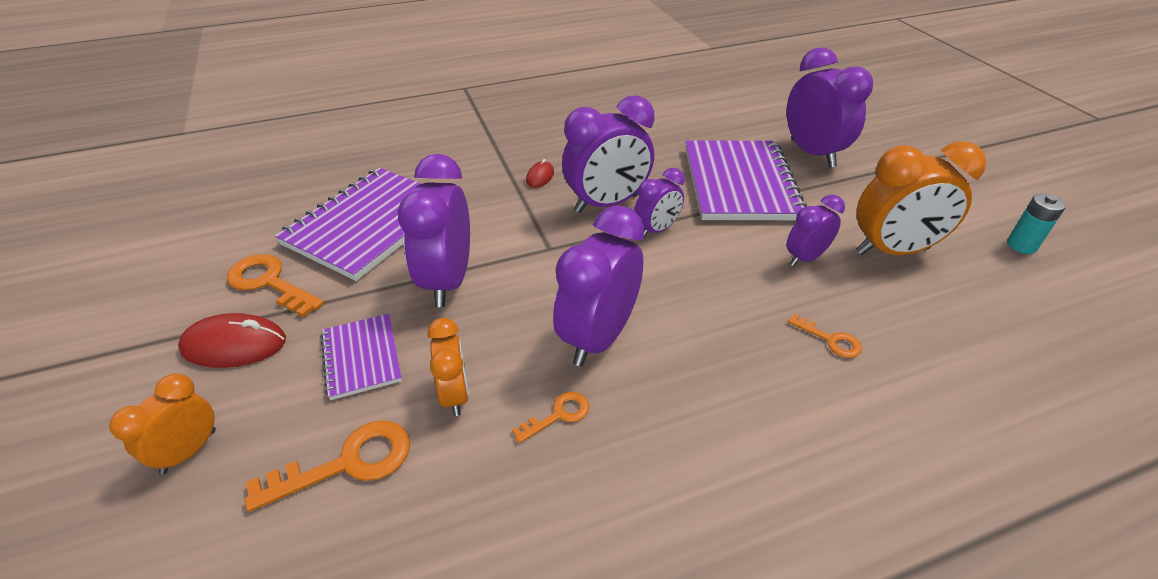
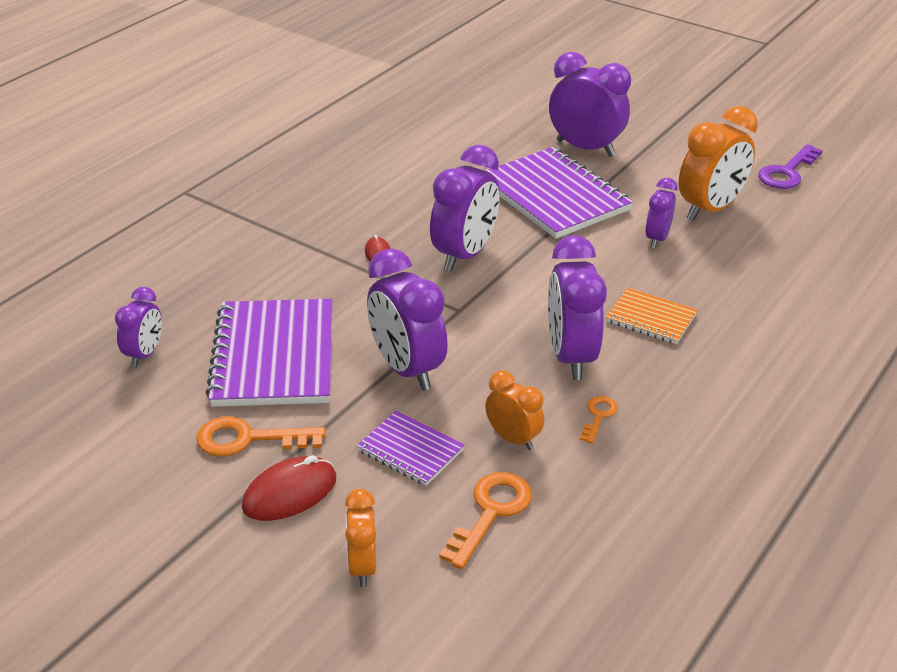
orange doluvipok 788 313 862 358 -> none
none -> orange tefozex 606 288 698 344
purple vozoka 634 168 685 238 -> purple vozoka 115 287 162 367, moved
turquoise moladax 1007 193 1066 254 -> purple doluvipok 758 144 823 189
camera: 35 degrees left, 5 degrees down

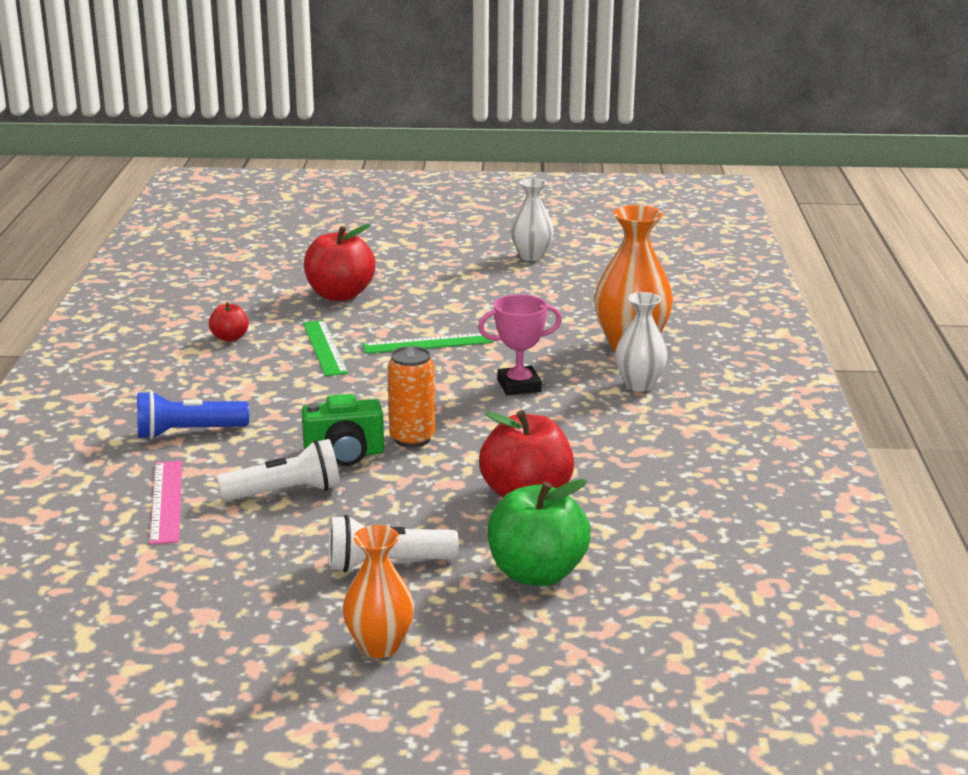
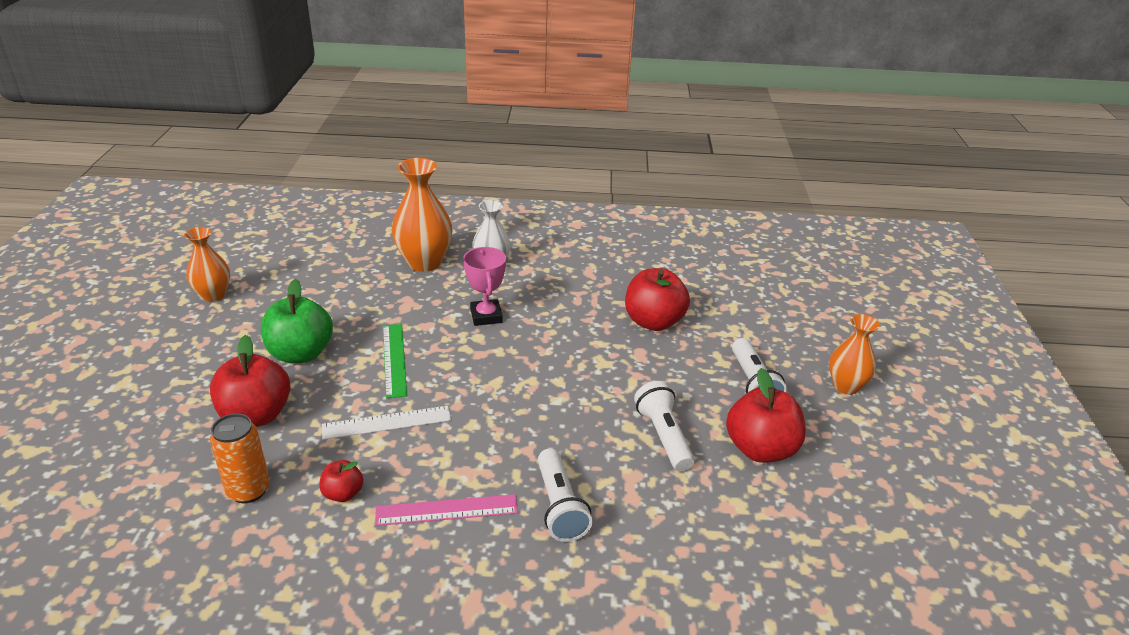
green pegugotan 301 394 384 466 -> none
none -> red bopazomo 726 368 806 463
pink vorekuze 149 461 182 545 -> pink vorekuze 375 494 518 526, moved
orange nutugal 388 346 435 448 -> orange nutugal 210 413 270 503, moved
green bopazomo 487 479 591 586 -> green bopazomo 261 279 333 363, moved
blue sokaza 137 391 249 440 -> white sokaza 538 448 592 542
green vorekuze 303 320 348 376 -> white vorekuze 322 406 451 440
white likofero 511 178 554 261 -> orange likofero 184 227 230 302
camera: 90 degrees left, 10 degrees up

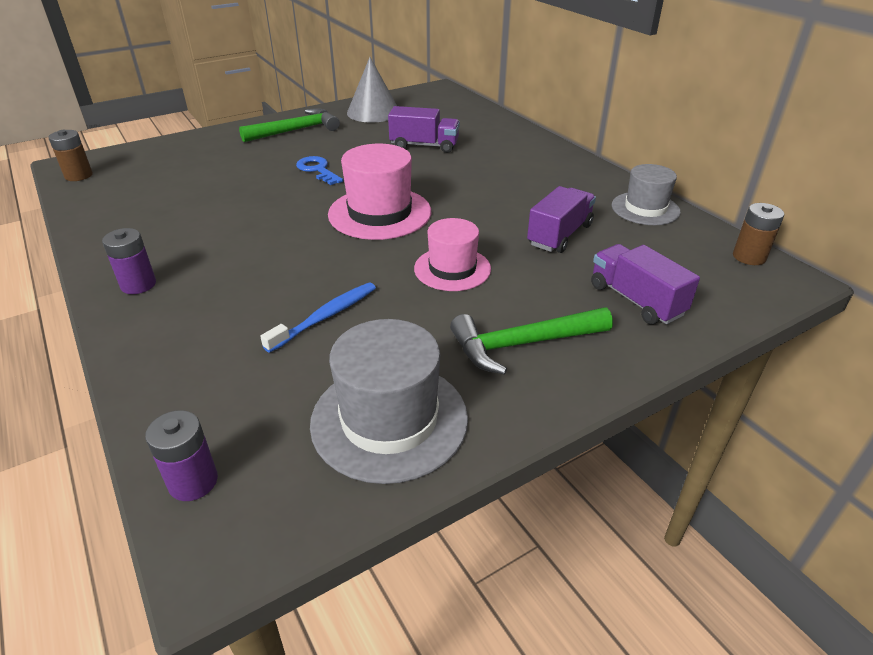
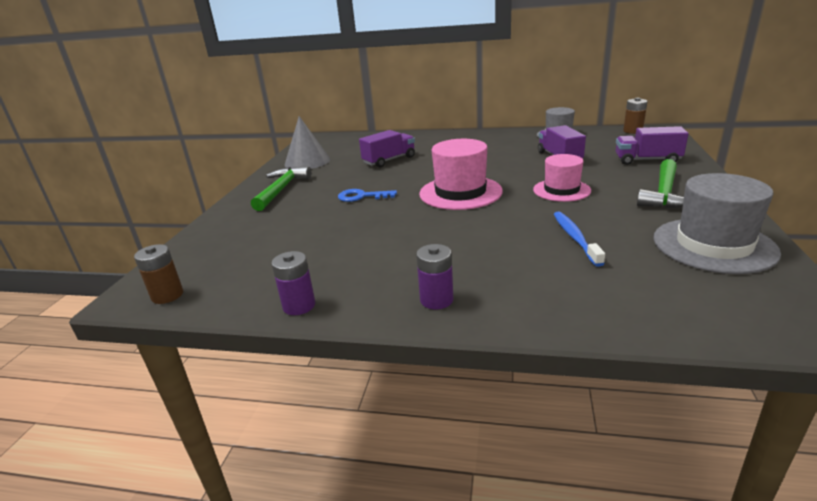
purple moladax 145 410 218 501 -> purple moladax 271 251 315 315, moved
camera: 45 degrees left, 10 degrees down

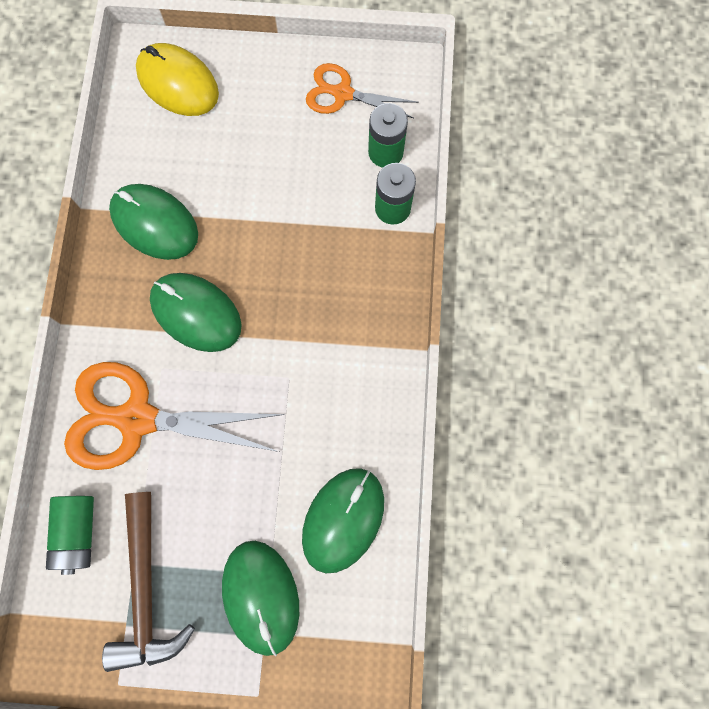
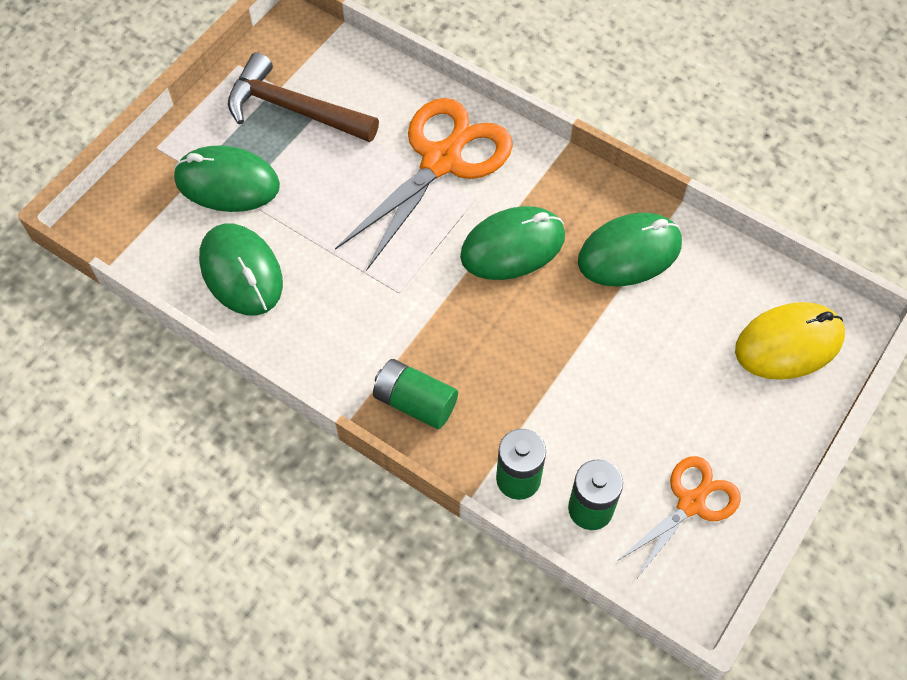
green moladax 46 496 94 575 -> green moladax 373 359 458 429, moved
camera: 120 degrees right, 15 degrees down

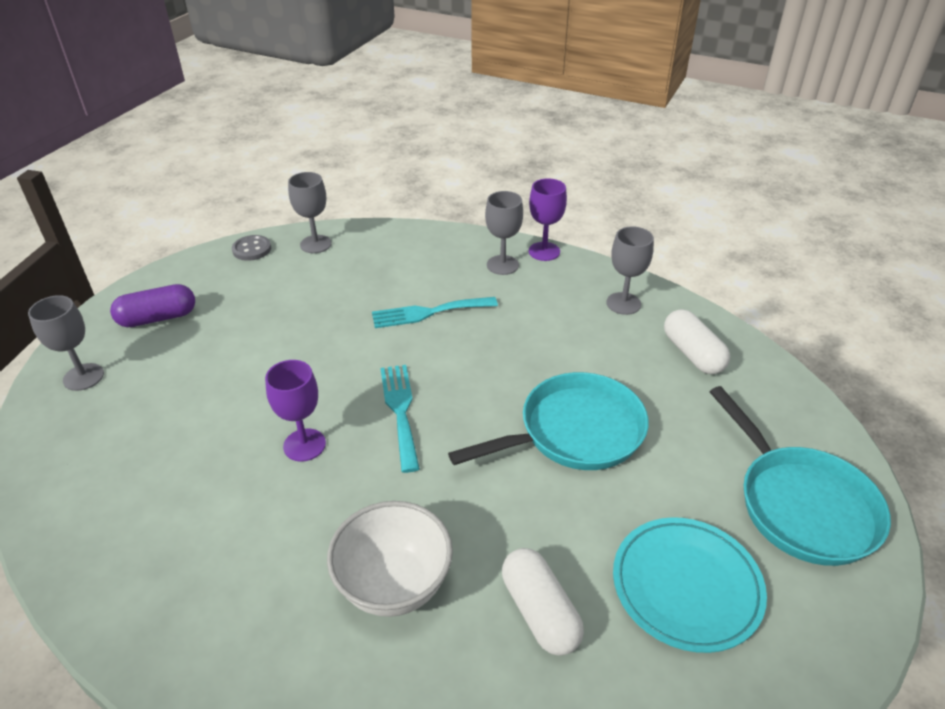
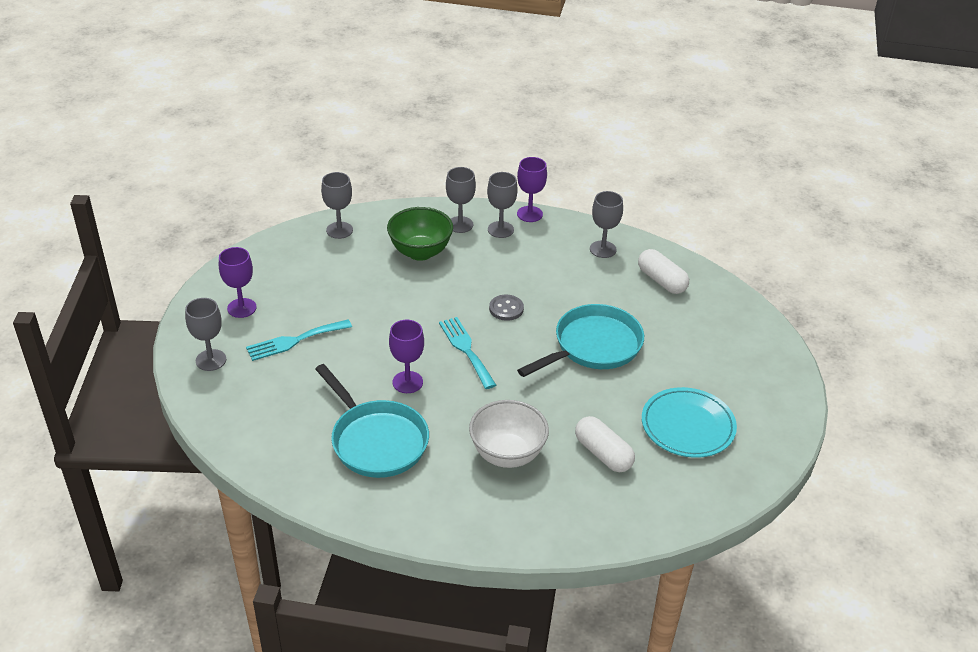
none -> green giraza 387 207 453 261
none -> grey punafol 446 167 476 233
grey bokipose 232 235 271 261 -> grey bokipose 489 295 524 321, moved
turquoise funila 372 297 498 328 -> turquoise funila 246 319 352 361, moved
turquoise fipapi 710 386 891 566 -> turquoise fipapi 315 364 429 478, moved
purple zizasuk 110 284 195 327 -> purple punafol 219 247 257 318
camera: 15 degrees left, 0 degrees up

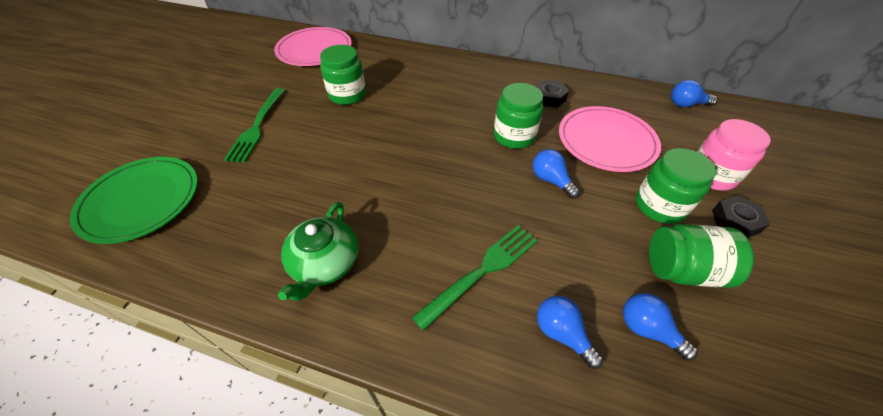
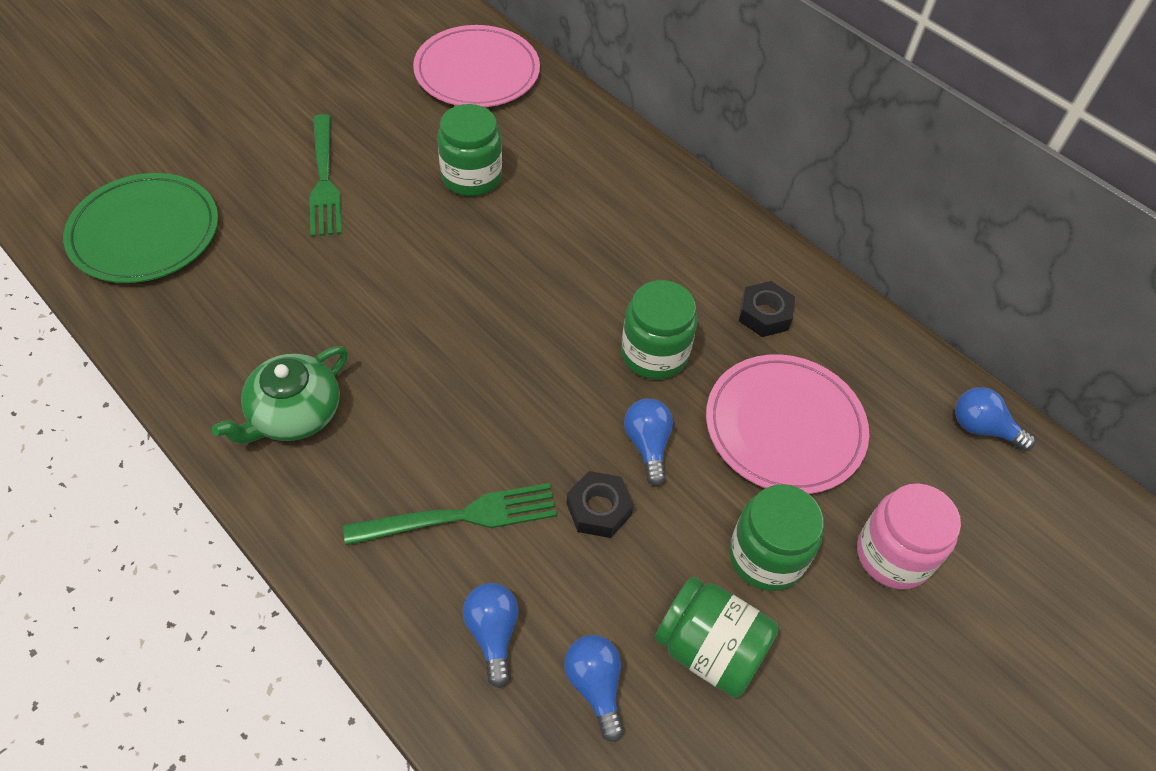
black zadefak 712 195 770 238 -> black zadefak 567 471 634 538, moved
green funila 224 88 285 163 -> green funila 309 114 342 237, 45 degrees counterclockwise
camera: 25 degrees right, 5 degrees up

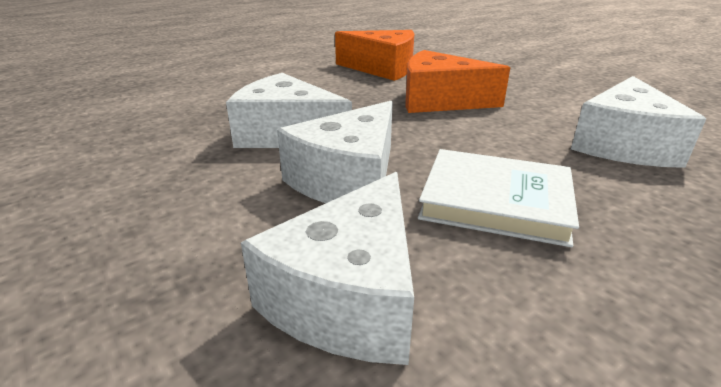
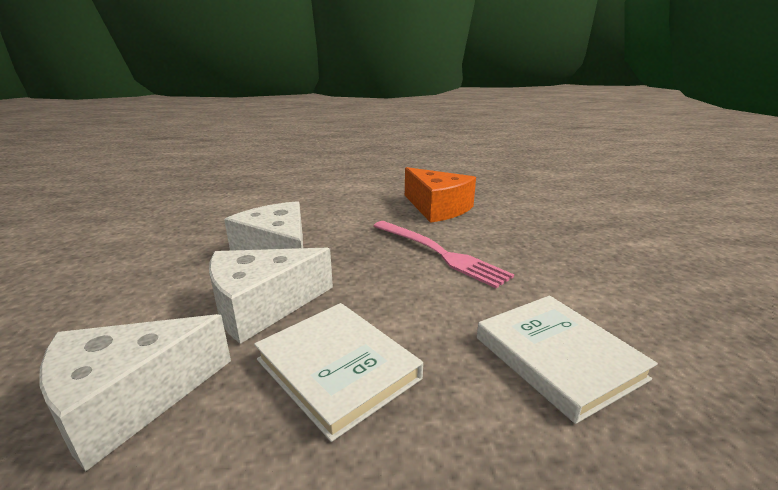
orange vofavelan 405 50 510 113 -> pink funila 374 221 514 288
white vofavelan 571 76 706 168 -> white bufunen 477 296 658 424
camera: 30 degrees right, 5 degrees down

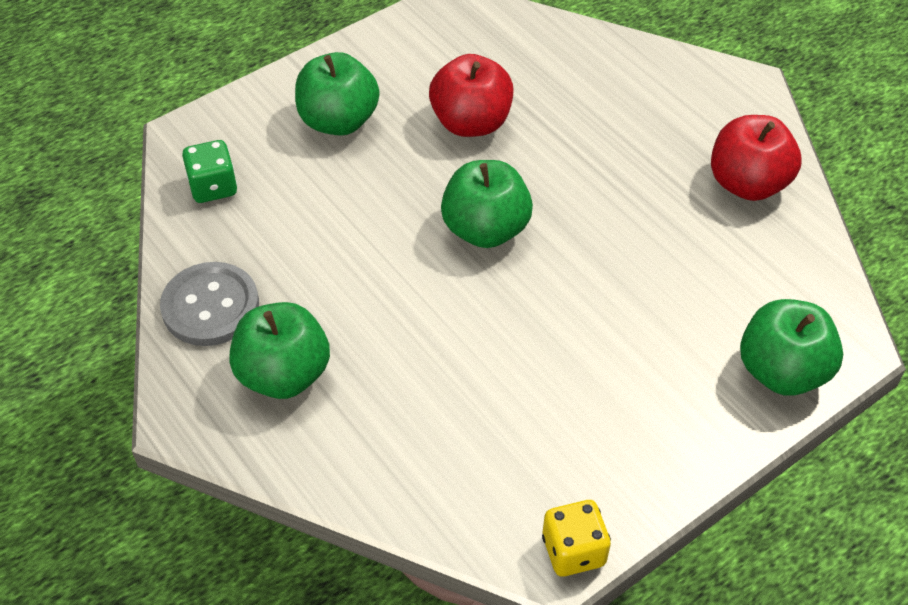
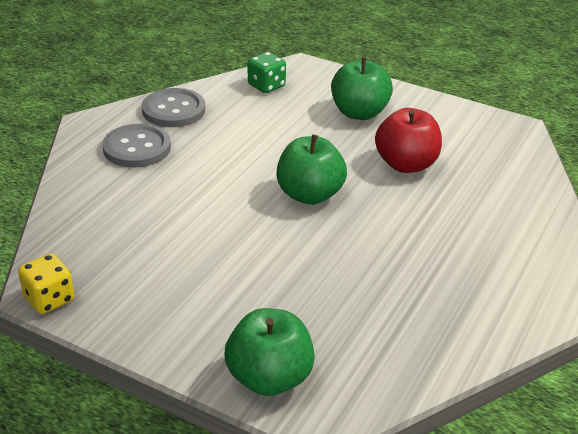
red bopazomo 711 115 802 201 -> none
green bopazomo 229 302 330 399 -> grey bokipose 102 124 171 168
camera: 65 degrees right, 15 degrees down

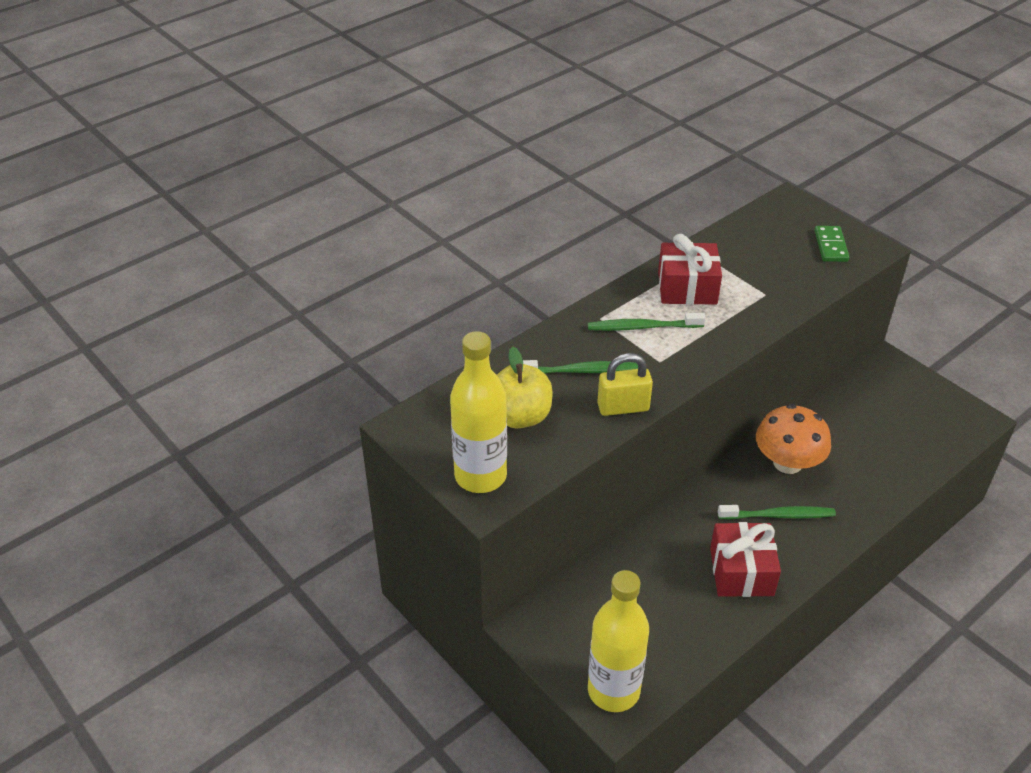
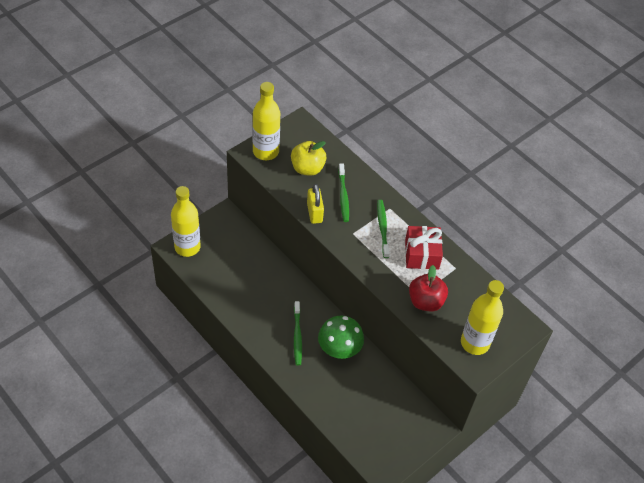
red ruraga 710 522 781 597 -> none
none -> red bopazomo 409 265 448 311
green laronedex 815 226 849 262 -> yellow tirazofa 461 280 504 355
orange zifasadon 756 404 831 474 -> green zifasadon 318 316 364 359
camera: 85 degrees right, 10 degrees up

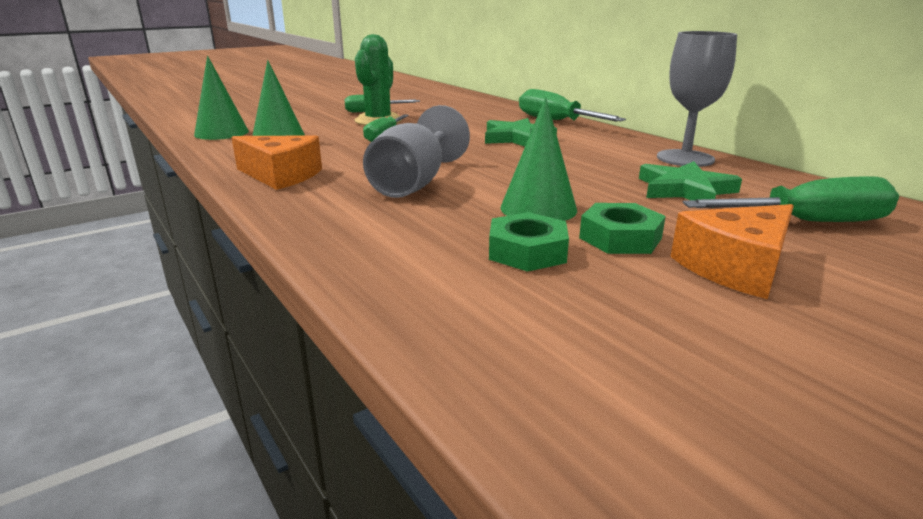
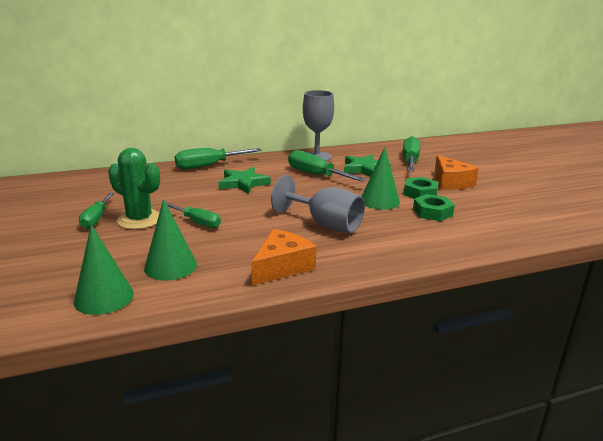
none -> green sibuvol 288 150 366 182
camera: 75 degrees left, 0 degrees up

